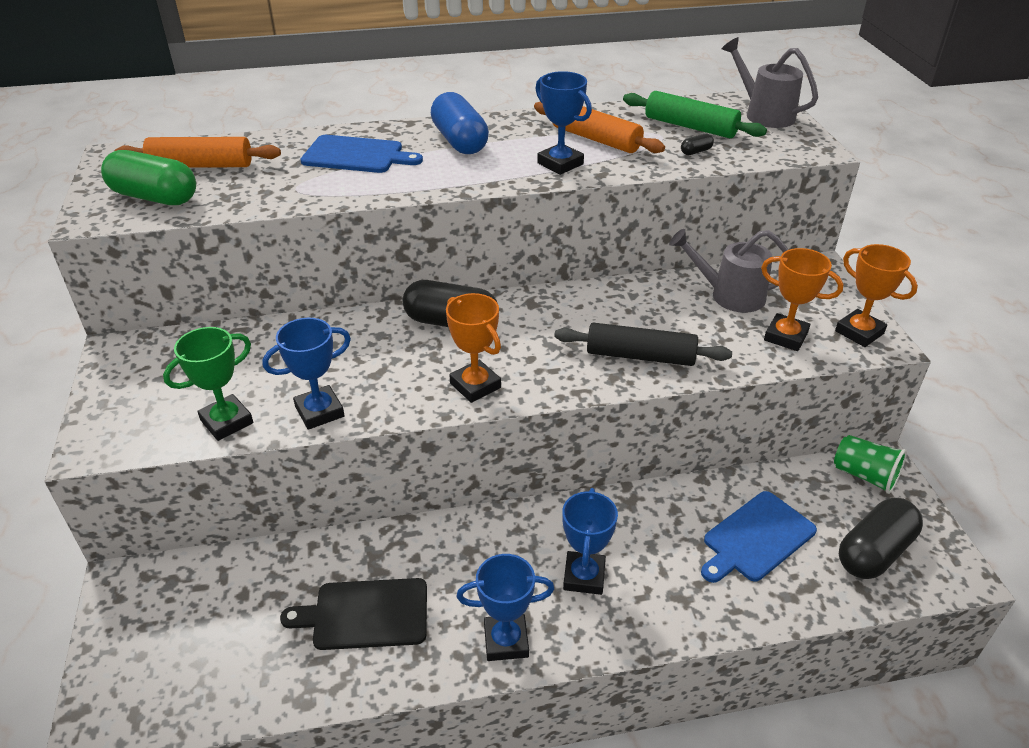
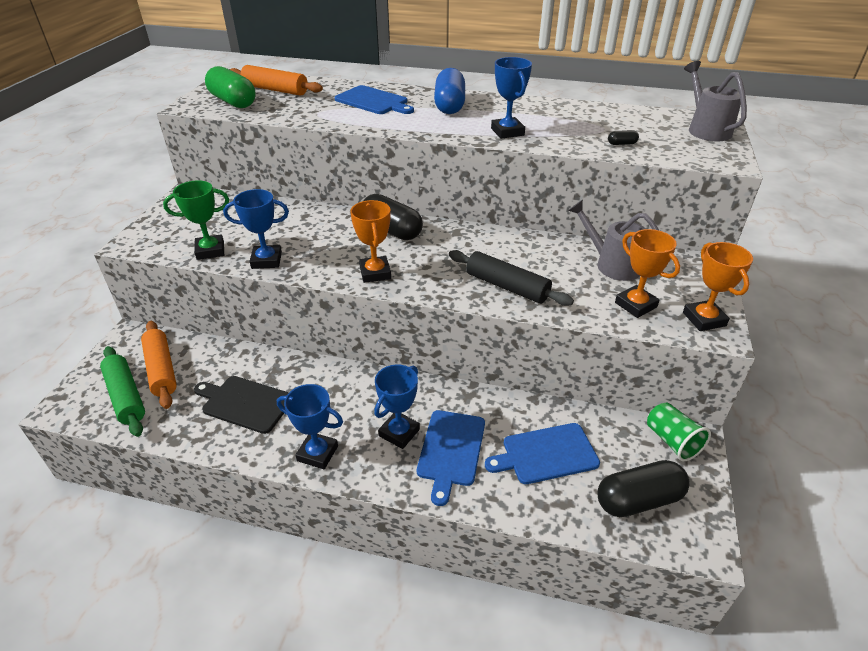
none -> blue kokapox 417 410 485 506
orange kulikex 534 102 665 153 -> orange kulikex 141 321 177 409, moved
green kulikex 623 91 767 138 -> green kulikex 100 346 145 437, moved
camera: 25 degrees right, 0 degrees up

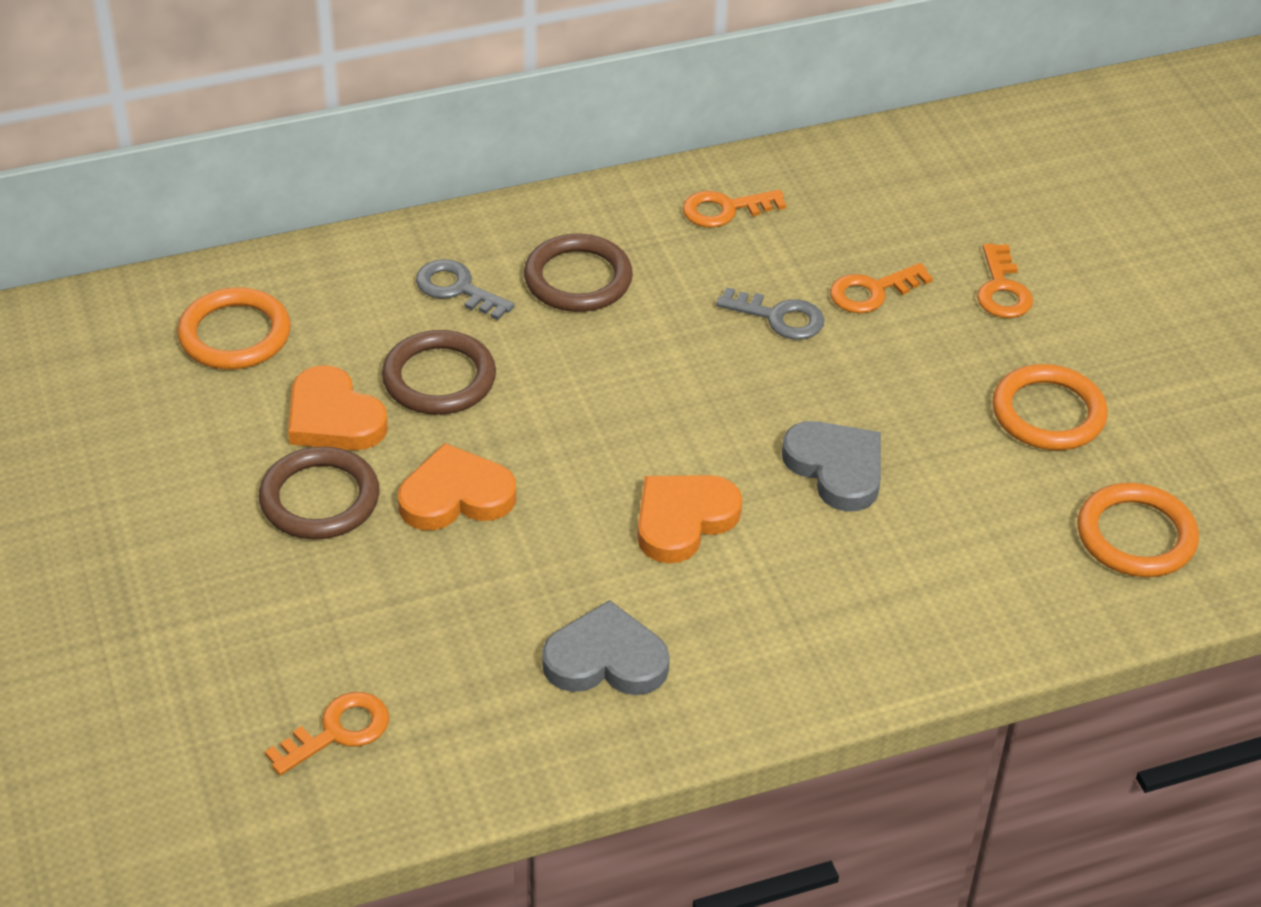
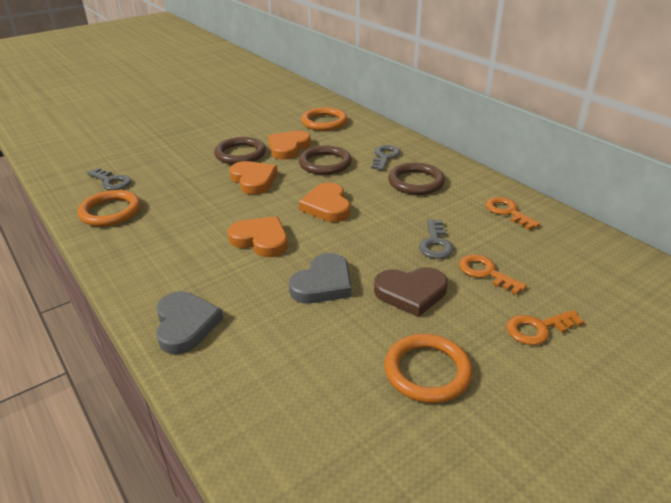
none -> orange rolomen 299 183 350 222
none -> brown rolomen 374 267 448 317
grey rolomen 542 600 670 695 -> grey rolomen 156 291 223 354, moved
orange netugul 1078 483 1199 577 -> orange netugul 78 190 141 227, moved
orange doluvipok 264 692 389 775 -> grey doluvipok 87 168 131 190
camera: 75 degrees right, 10 degrees down

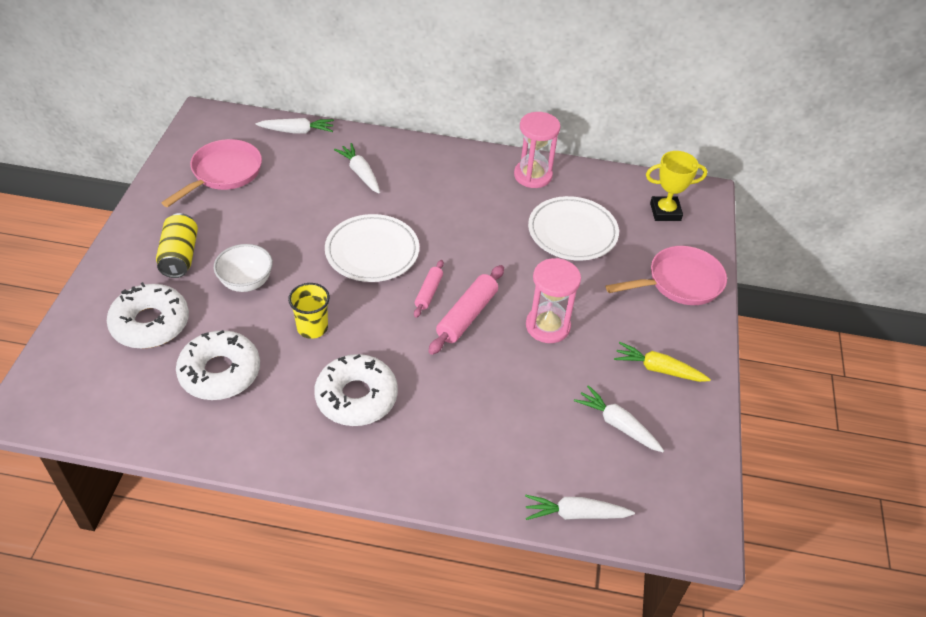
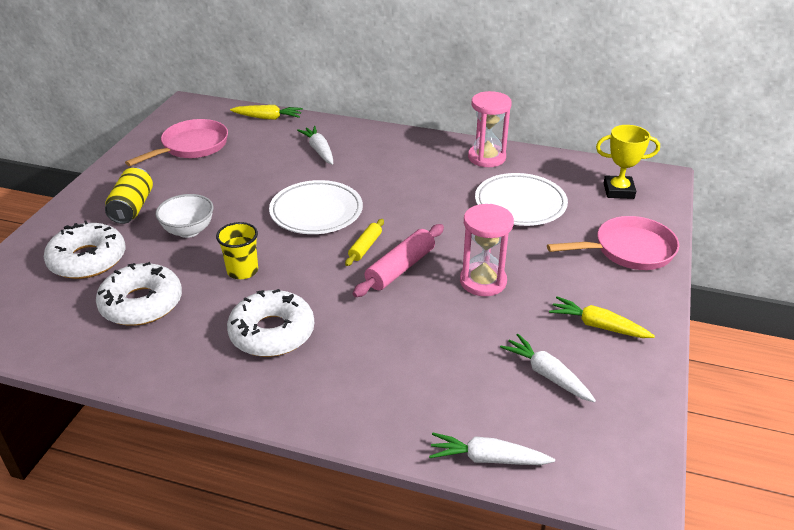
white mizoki 256 118 334 133 -> yellow mizoki 230 105 303 120
pink kulikex 414 260 444 318 -> yellow kulikex 345 219 384 266
camera: 10 degrees right, 10 degrees down

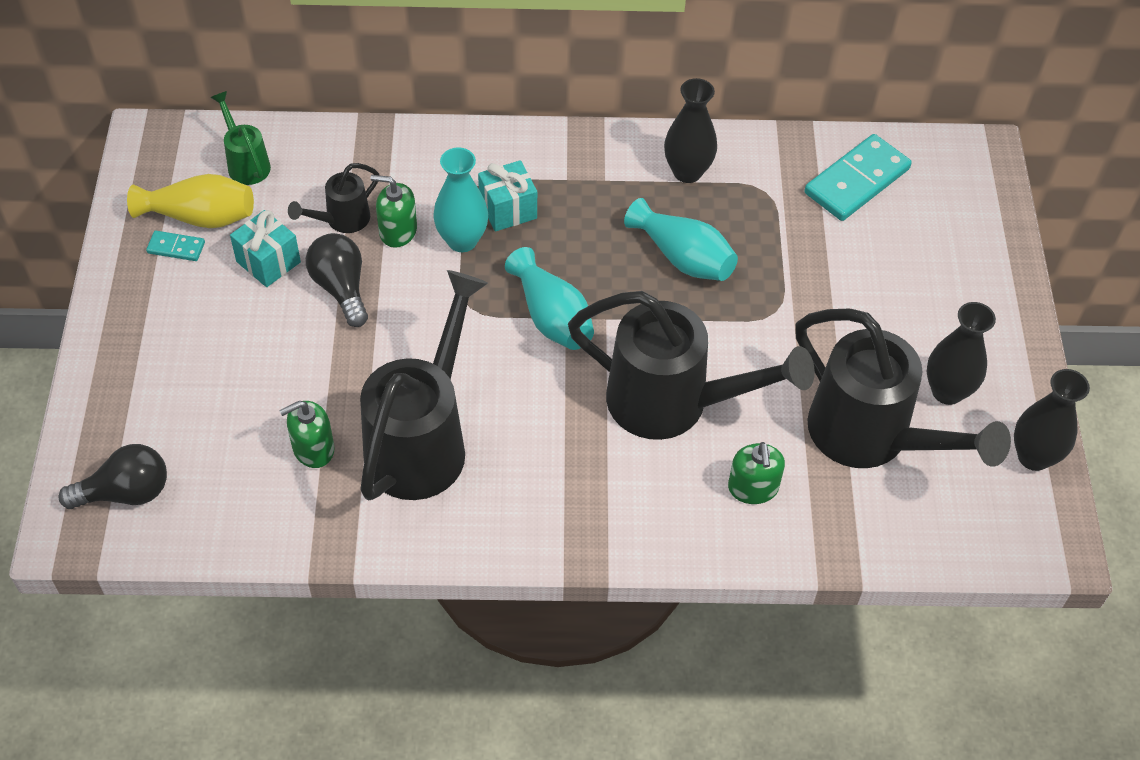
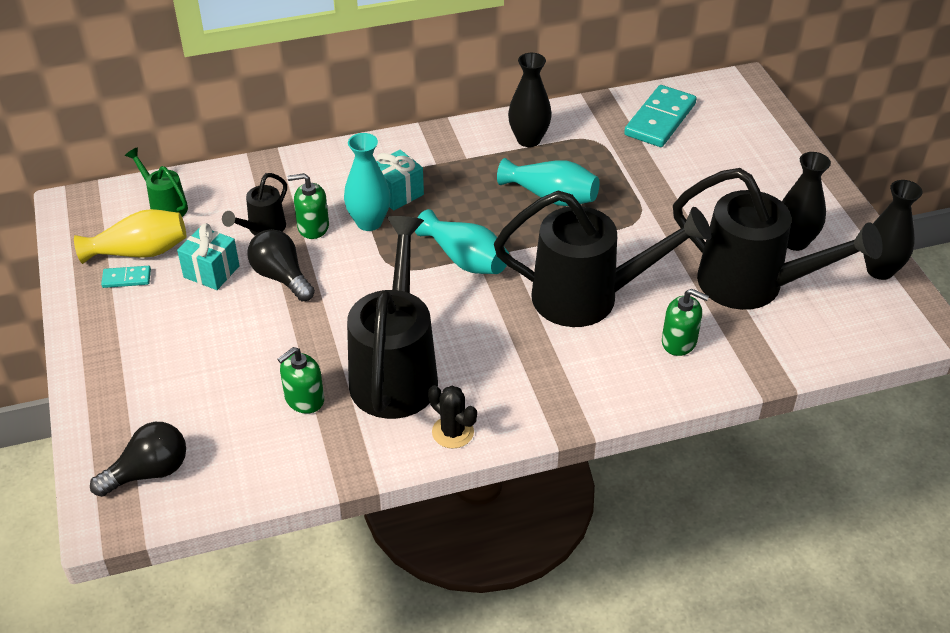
none -> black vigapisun 428 385 477 449
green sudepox 728 442 785 504 -> green sudepox 662 289 709 356, 45 degrees counterclockwise
camera: 15 degrees left, 10 degrees down

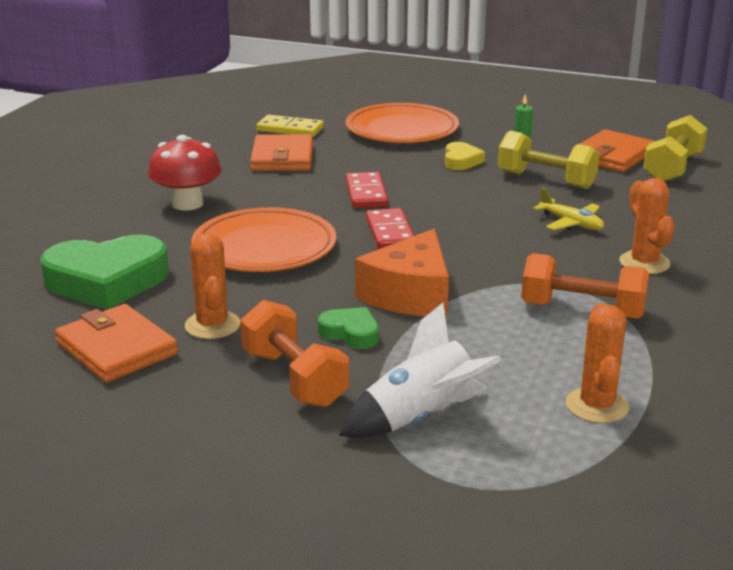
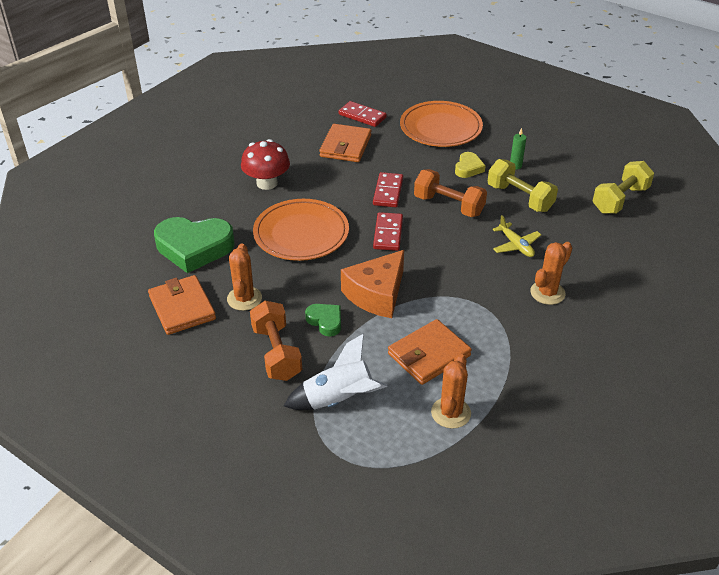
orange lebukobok 521 253 649 319 -> orange lebukobok 414 169 487 217, moved
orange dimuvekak 571 129 655 172 -> orange dimuvekak 388 319 472 385, moved
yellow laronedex 256 115 324 137 -> red laronedex 339 101 387 127
orange vigapisun 619 178 675 274 -> orange vigapisun 530 242 573 305, 45 degrees clockwise
camera: 15 degrees right, 15 degrees up

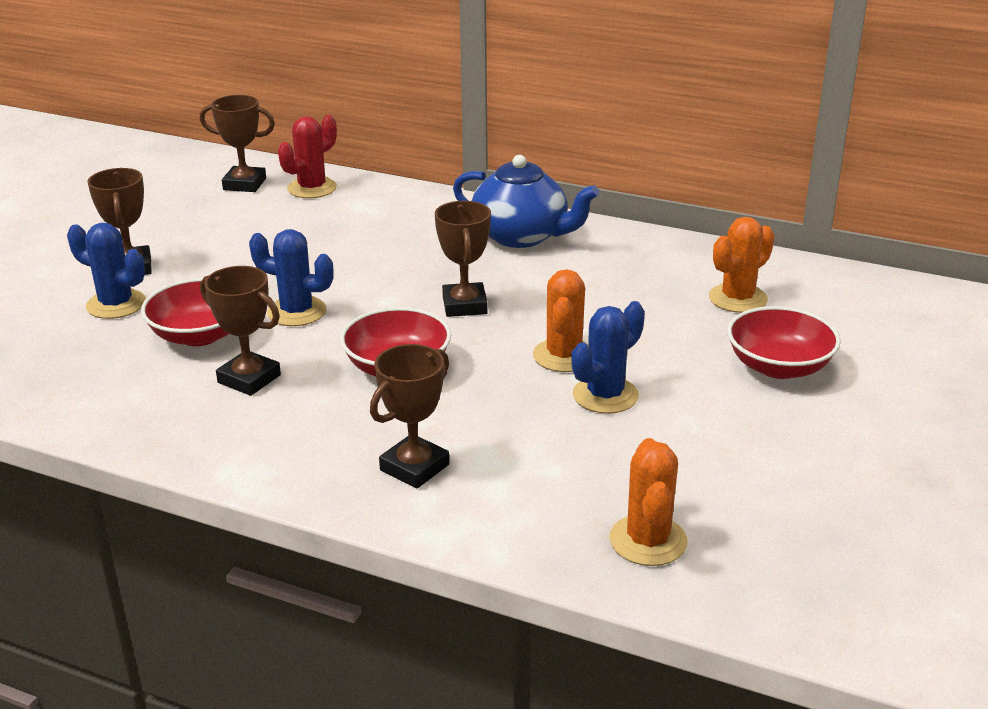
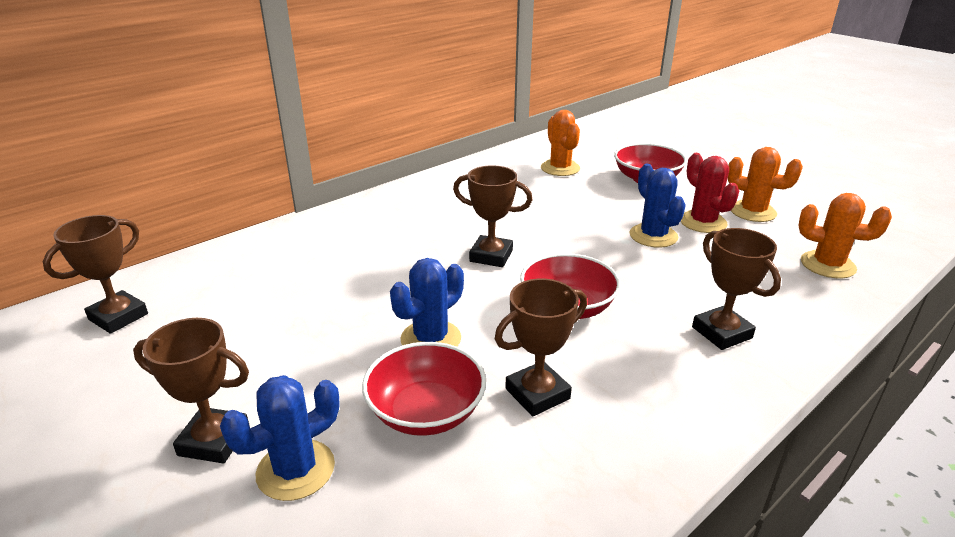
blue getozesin 453 155 599 248 -> none
red vigapisun 278 115 337 198 -> red vigapisun 680 153 739 233, moved
orange vigapisun 533 269 588 372 -> orange vigapisun 728 147 803 222, moved
camera: 65 degrees left, 0 degrees up

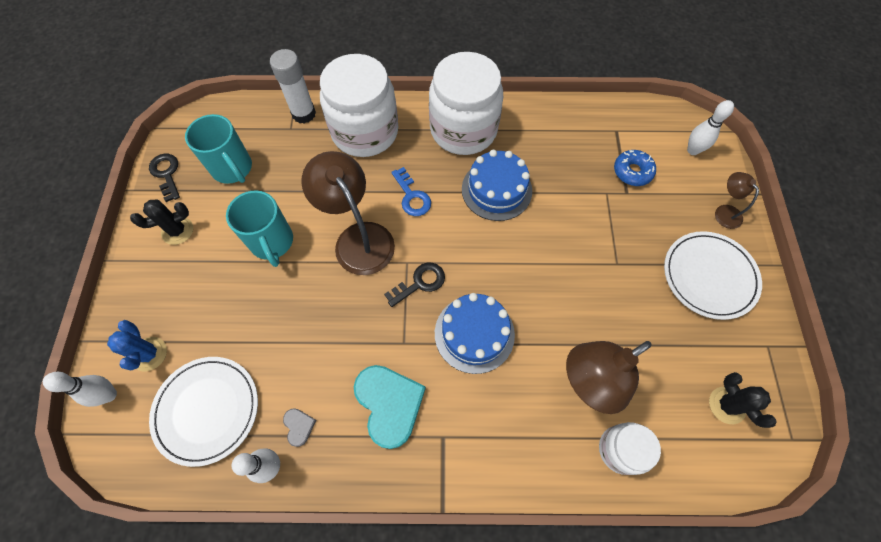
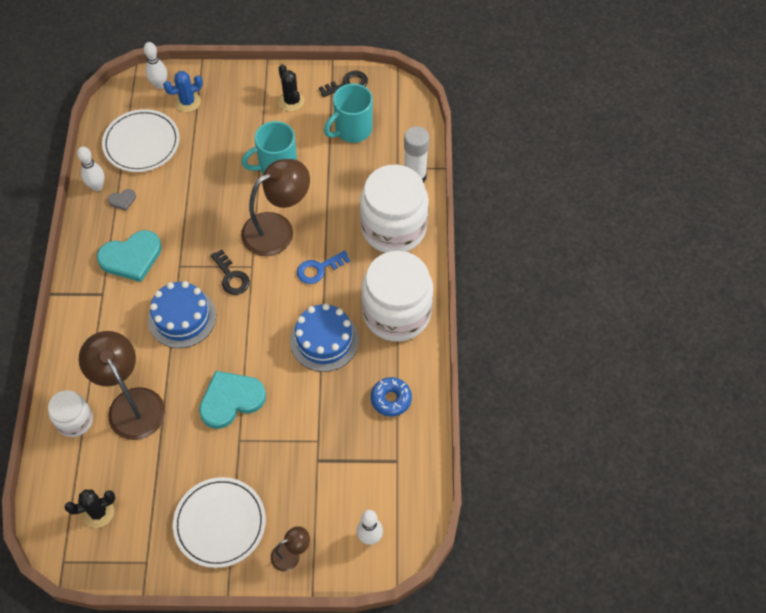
none -> turquoise rolomen 199 371 266 429
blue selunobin 614 150 656 186 -> blue selunobin 371 377 412 416, moved
camera: 90 degrees right, 5 degrees down

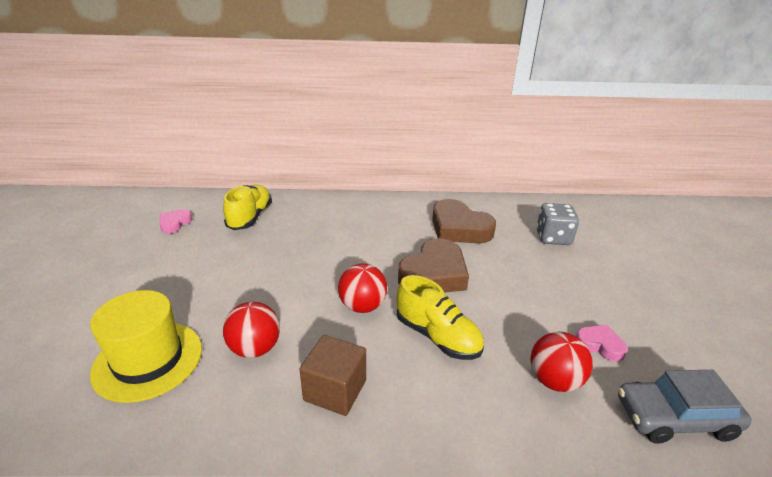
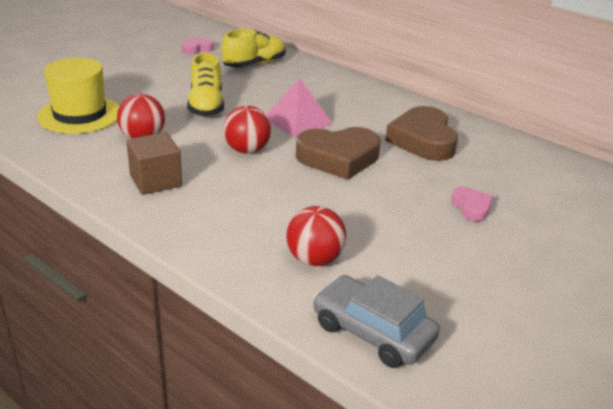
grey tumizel 536 203 579 245 -> none
none -> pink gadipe 266 78 333 138
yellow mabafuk 397 275 484 360 -> yellow mabafuk 187 53 224 117, moved
pink rolomen 576 325 628 362 -> pink rolomen 451 187 493 221, moved
camera: 40 degrees right, 0 degrees up

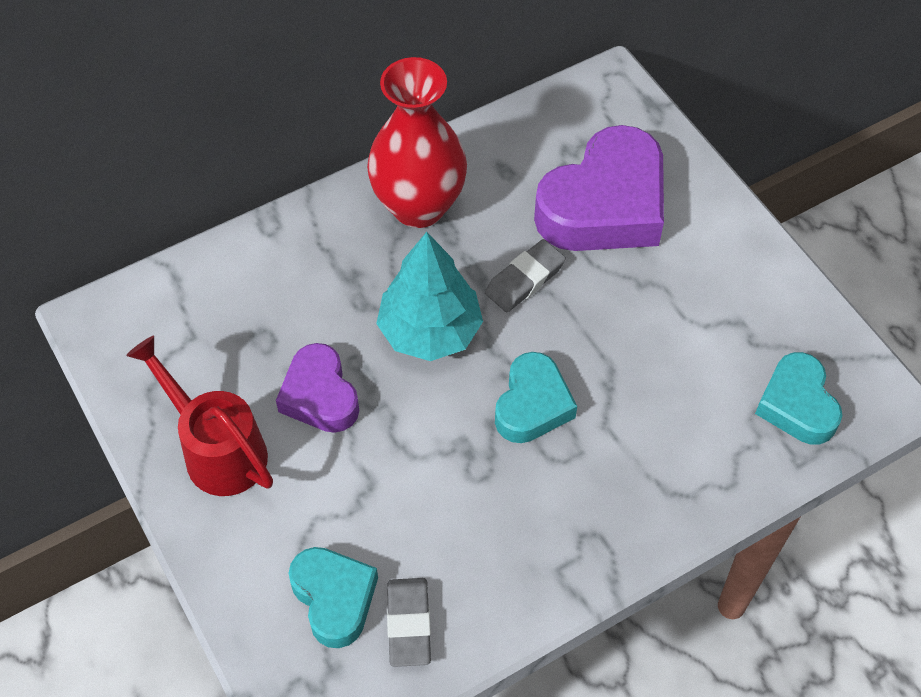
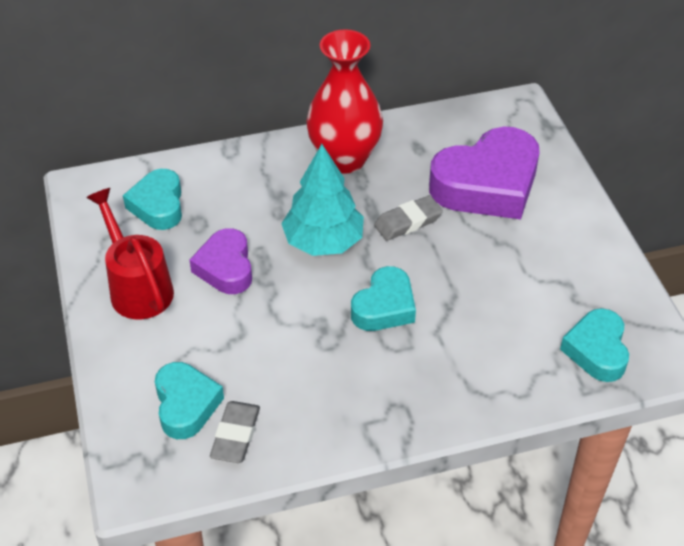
none -> turquoise rolomen 123 169 182 230
camera: 15 degrees right, 10 degrees down

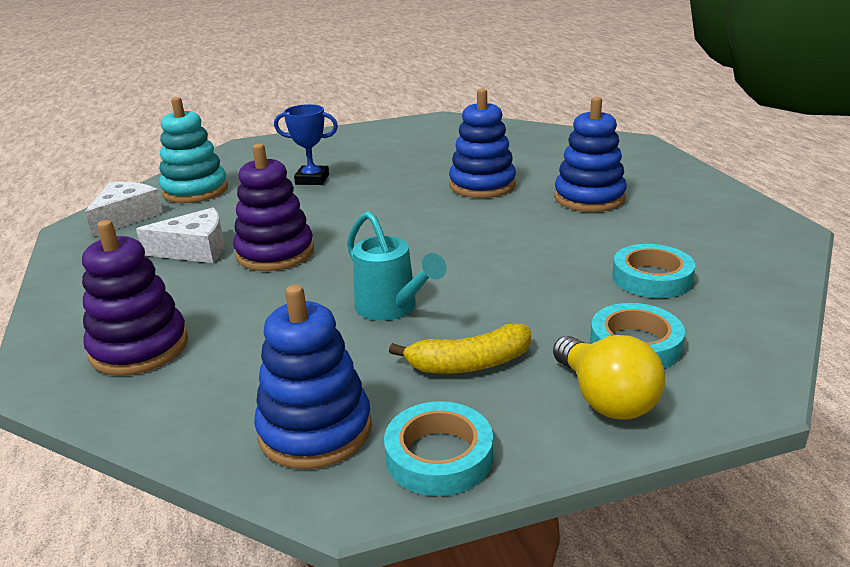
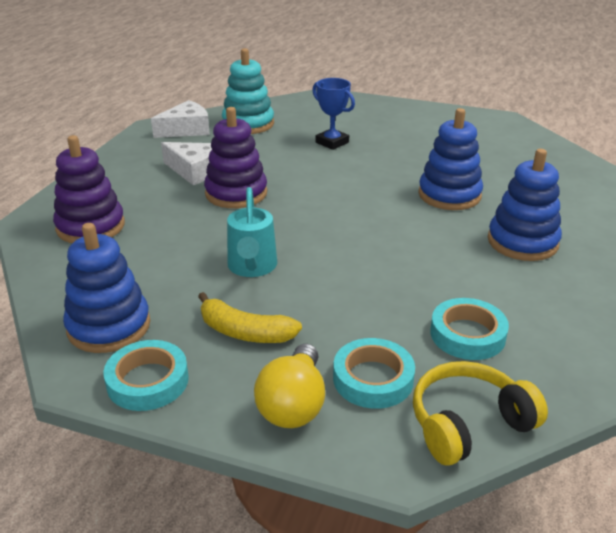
none -> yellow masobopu 413 361 548 466
camera: 35 degrees right, 5 degrees up

